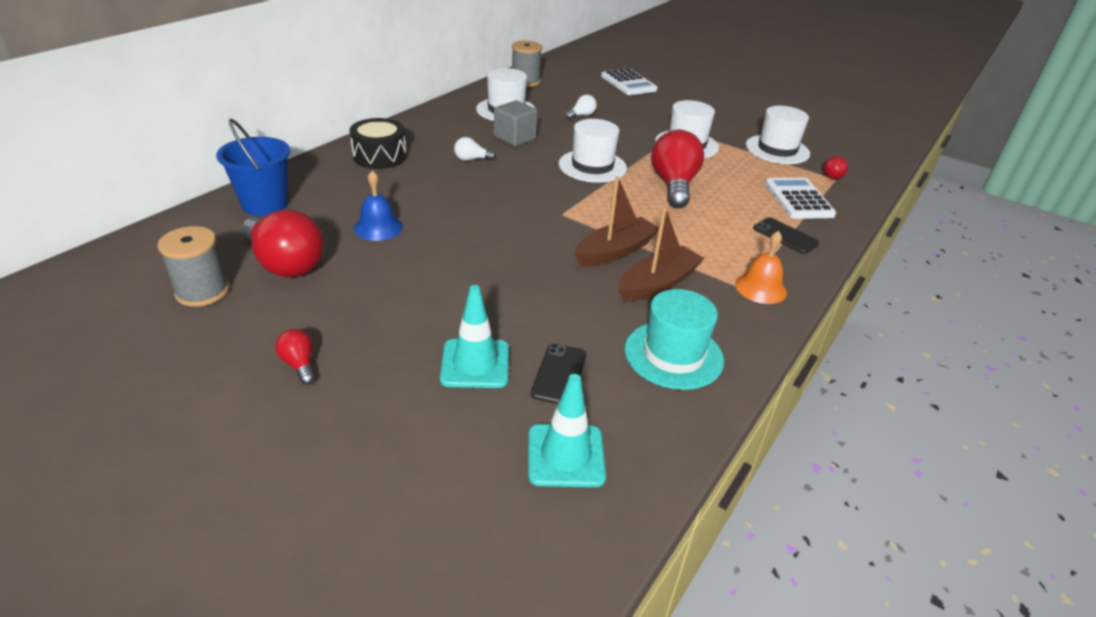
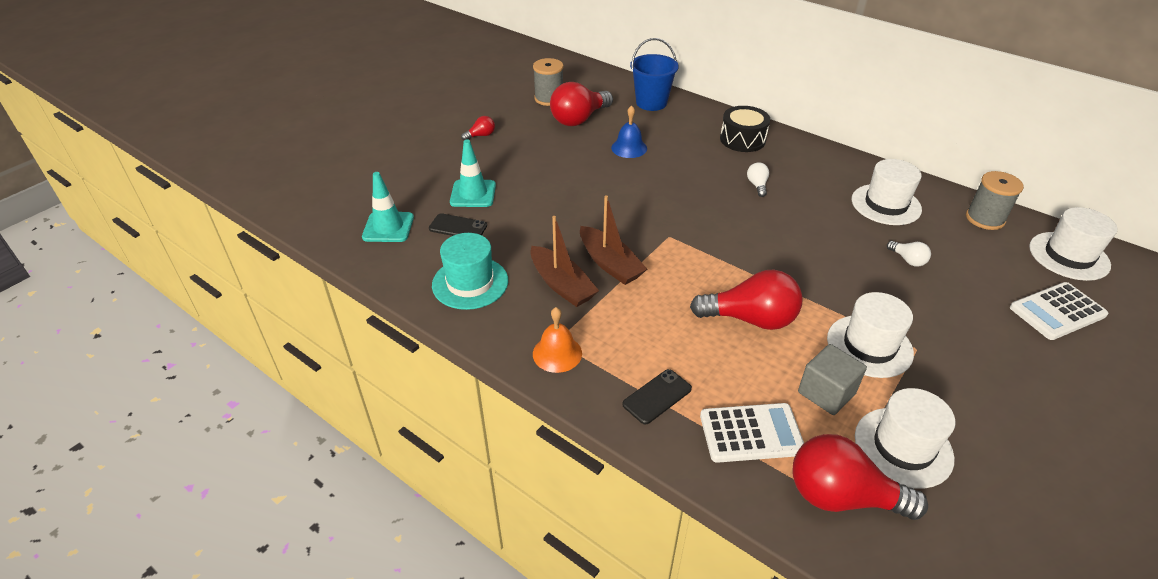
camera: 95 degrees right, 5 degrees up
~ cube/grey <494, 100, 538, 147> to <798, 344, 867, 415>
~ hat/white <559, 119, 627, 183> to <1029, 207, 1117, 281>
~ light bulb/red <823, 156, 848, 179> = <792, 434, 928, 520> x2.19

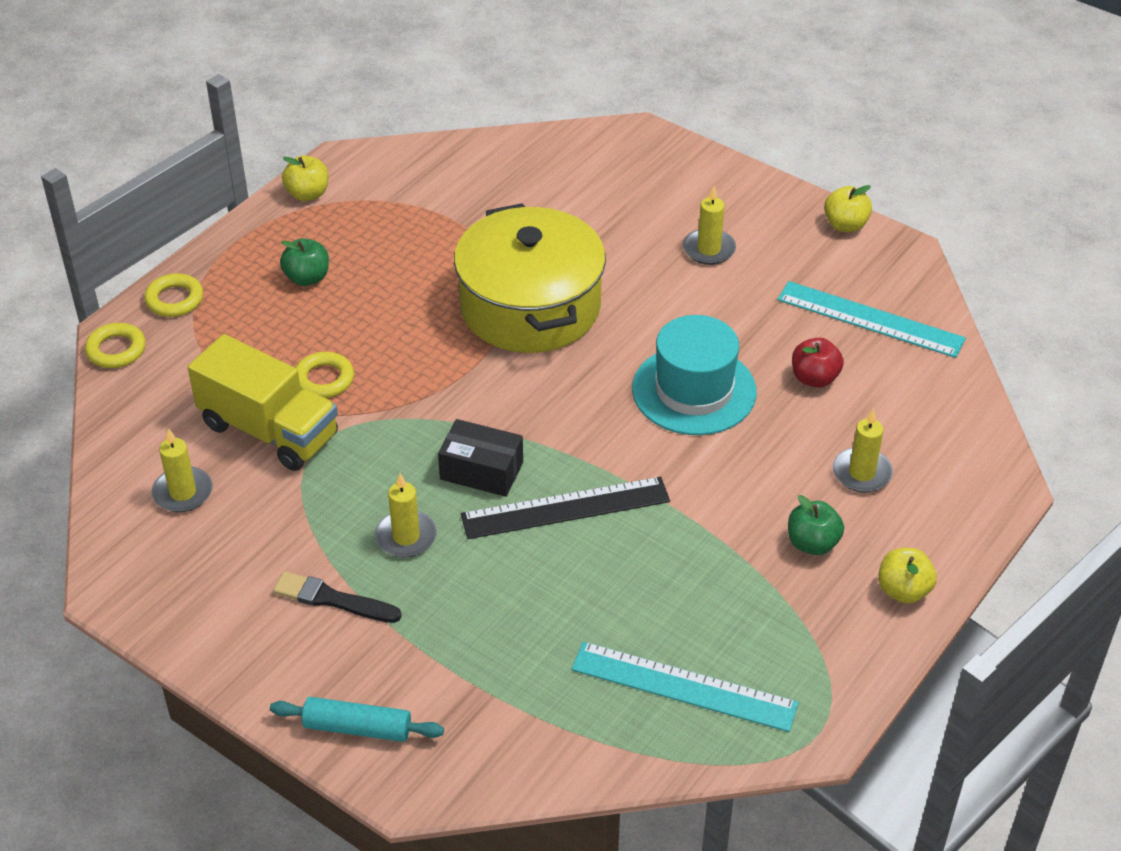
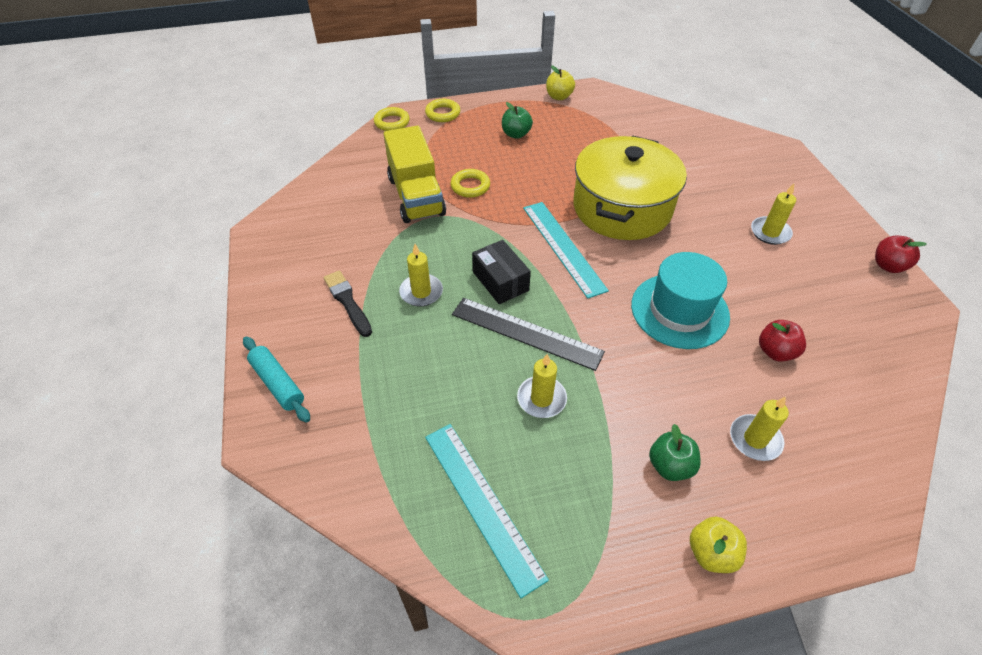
camera: 40 degrees right, 5 degrees up
~ candle/yellow <152, 428, 213, 512> to <517, 354, 567, 418>
~ ruler/turquoise <777, 281, 966, 358> to <523, 202, 609, 299>
~ apple/yellow <824, 185, 872, 232> to apple/red <875, 236, 926, 273>

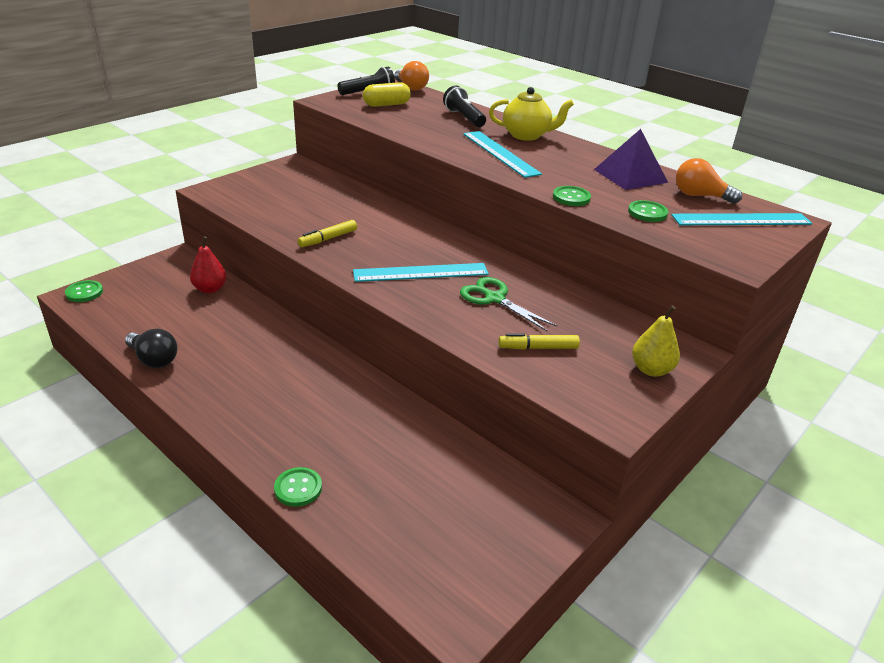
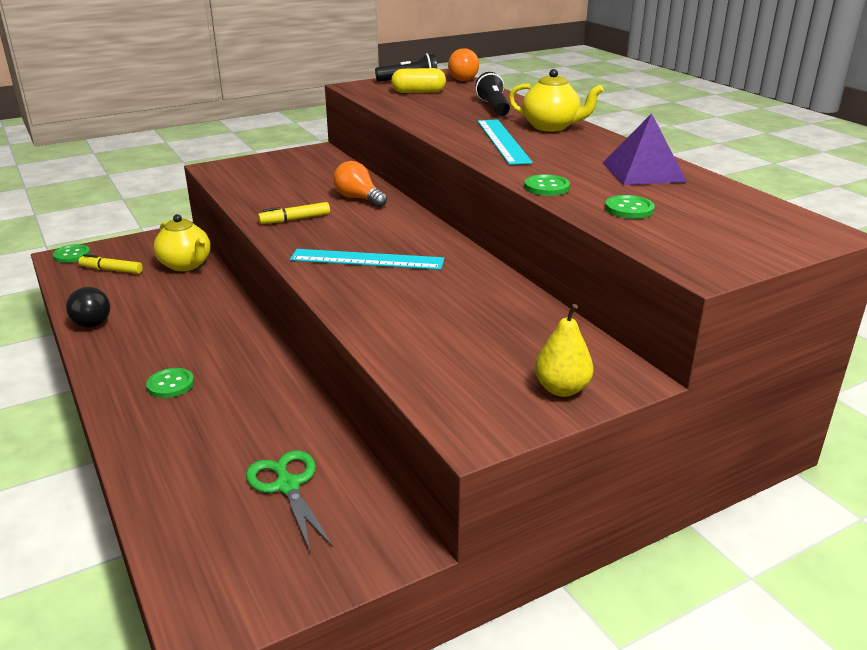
camera: 20 degrees right, 5 degrees down
~ pear/red <190, 236, 226, 294> to teapot/yellow <153, 214, 211, 271>
~ button/green <274, 467, 322, 507> to <146, 368, 194, 398>
~ scissors/green <460, 277, 557, 331> to <246, 450, 333, 553>
~ marker/yellow <499, 333, 580, 350> to <78, 254, 143, 274>
- ruler/turquoise <671, 213, 812, 225>
~ light bulb/orange <676, 158, 742, 204> to <333, 161, 387, 207>

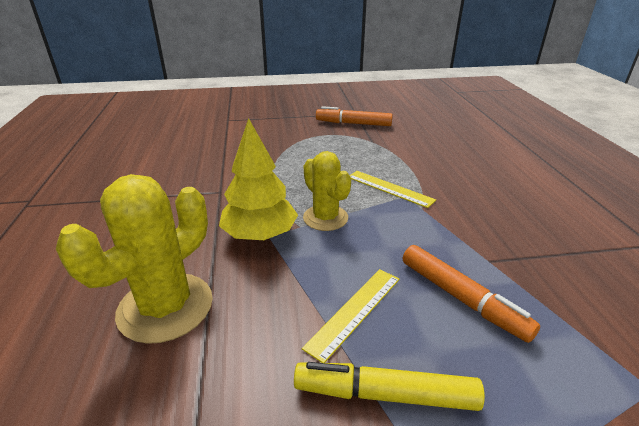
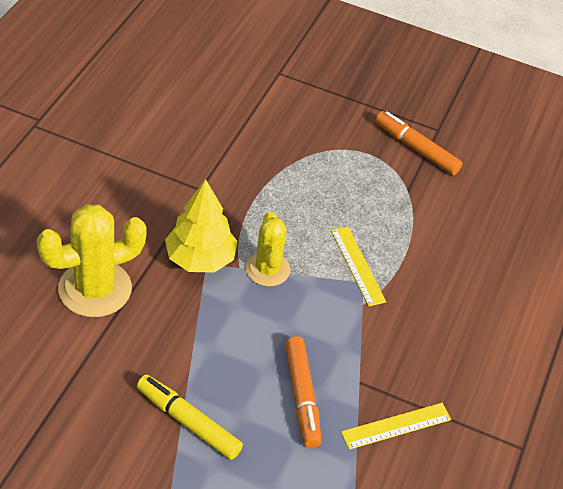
camera: 25 degrees right, 15 degrees up
~ ruler/yellow <302, 269, 400, 363> to <341, 403, 451, 450>

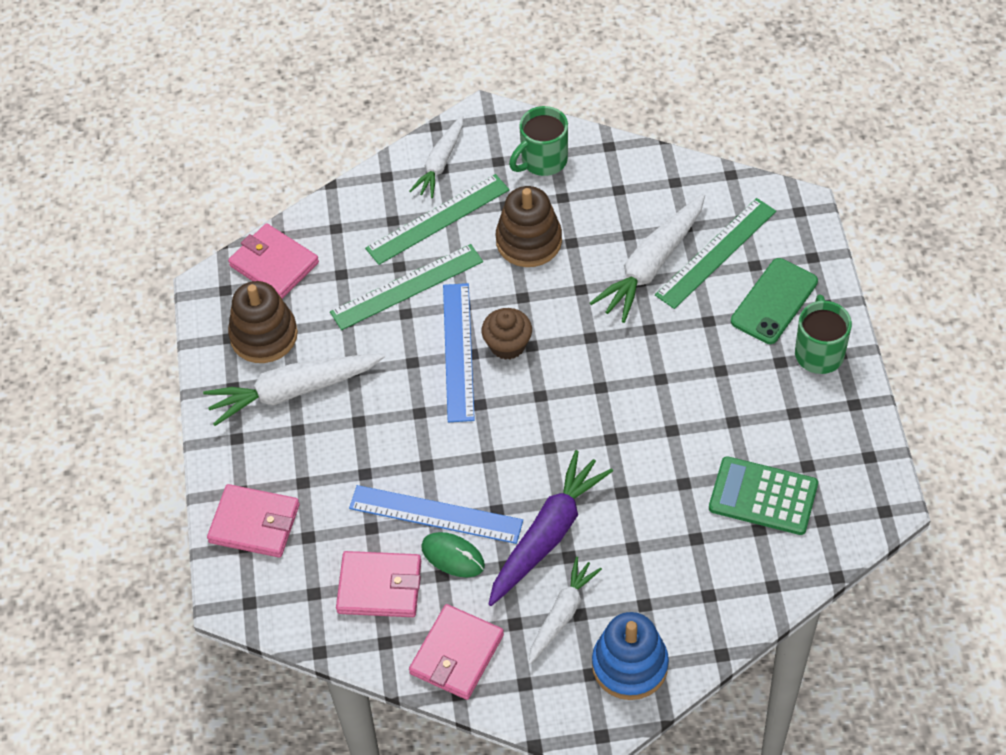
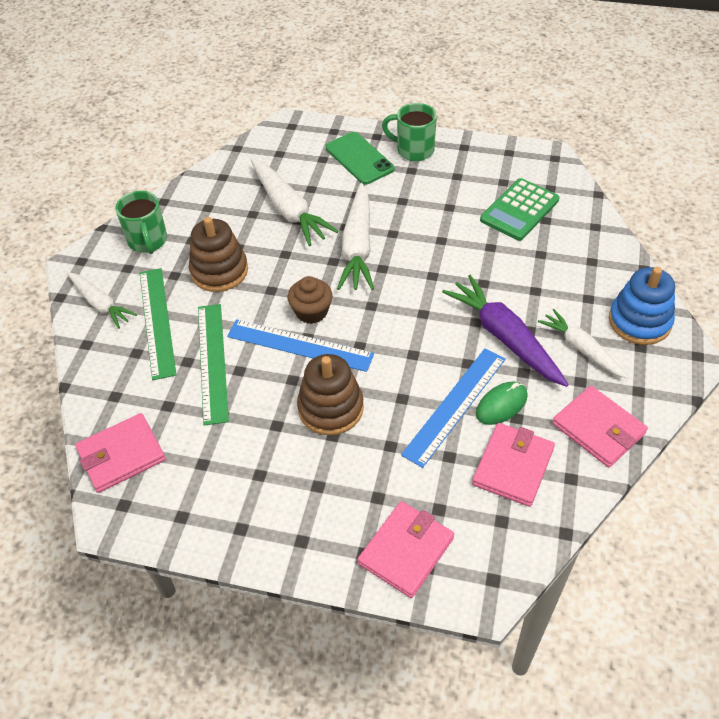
camera: 70 degrees left, 5 degrees down
~ carrot/white <203, 354, 385, 426> to <337, 183, 374, 290>
~ stacking toy/brown <228, 281, 298, 363> to <297, 354, 364, 435>
- ruler/green <655, 198, 776, 309>

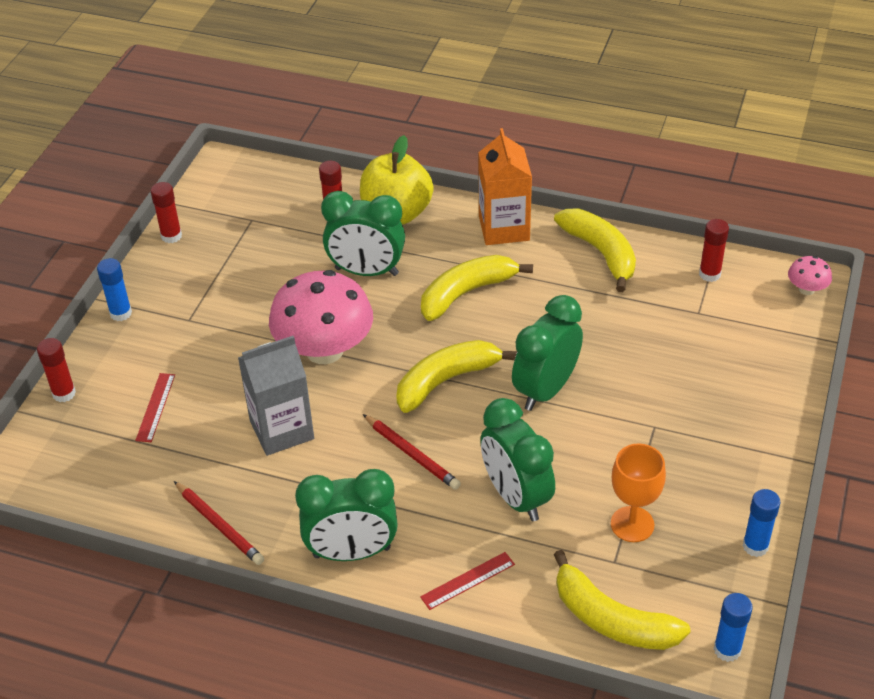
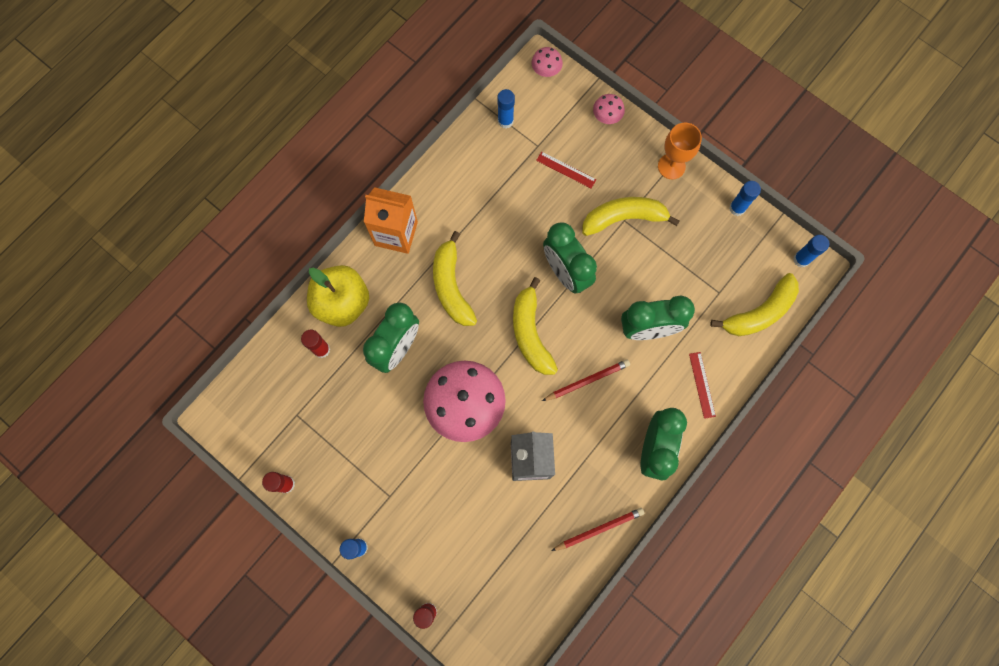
camera: 70 degrees left, 30 degrees up
~ ruler/red <135, 373, 175, 442> to <536, 151, 596, 188>
~ banana/yellow <554, 209, 636, 292> to <582, 197, 680, 236>
~ goblet/orange <611, 443, 666, 542> to <658, 123, 702, 179>
~ glue stick/red <699, 219, 729, 282> to glue stick/blue <497, 89, 515, 128>
+ mushroom/pink <593, 94, 625, 124>

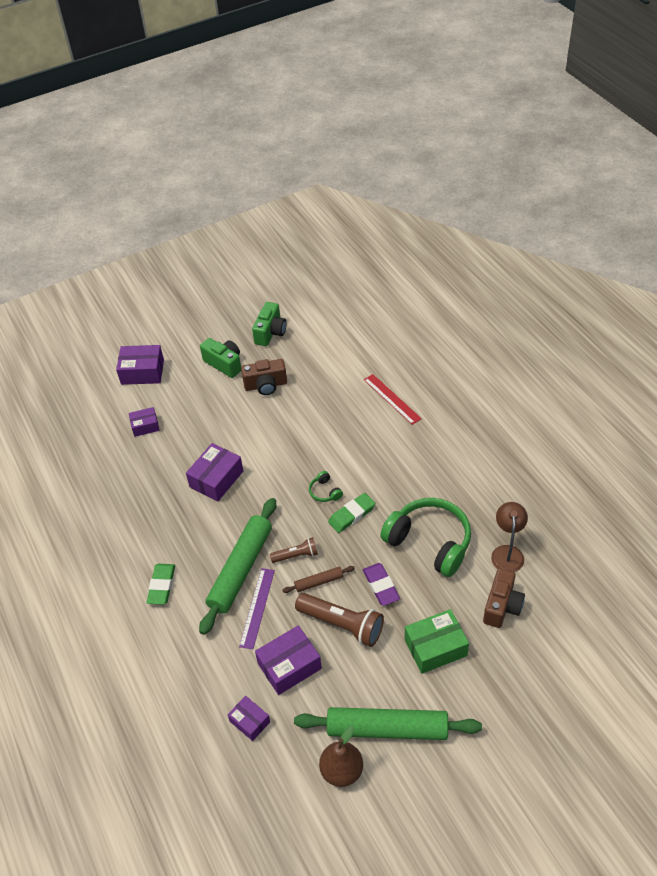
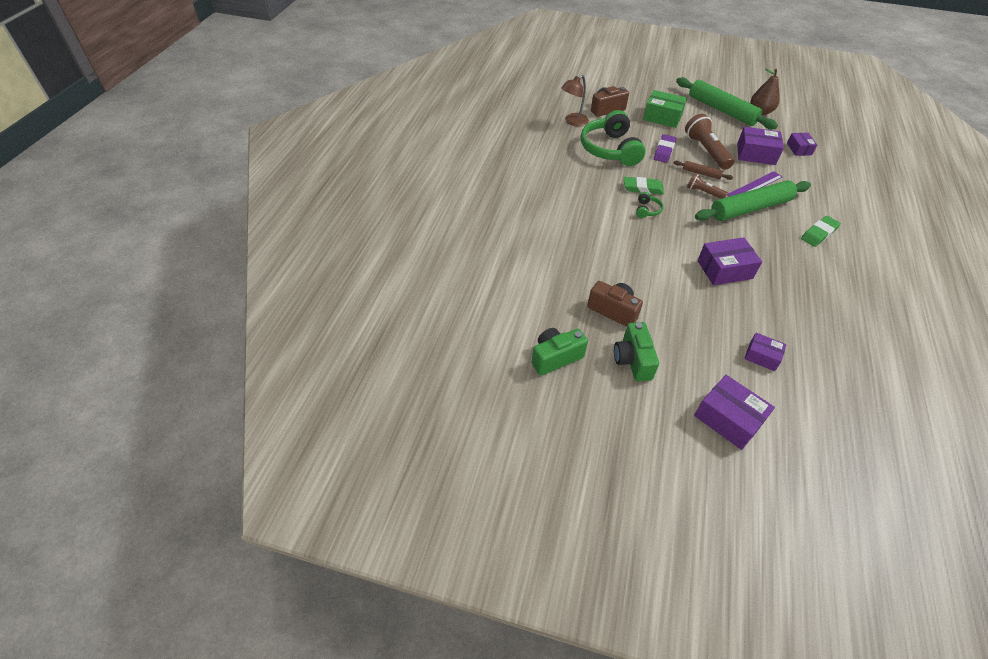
camera: 140 degrees left, 0 degrees up
- ruler/red <364, 374, 422, 425>

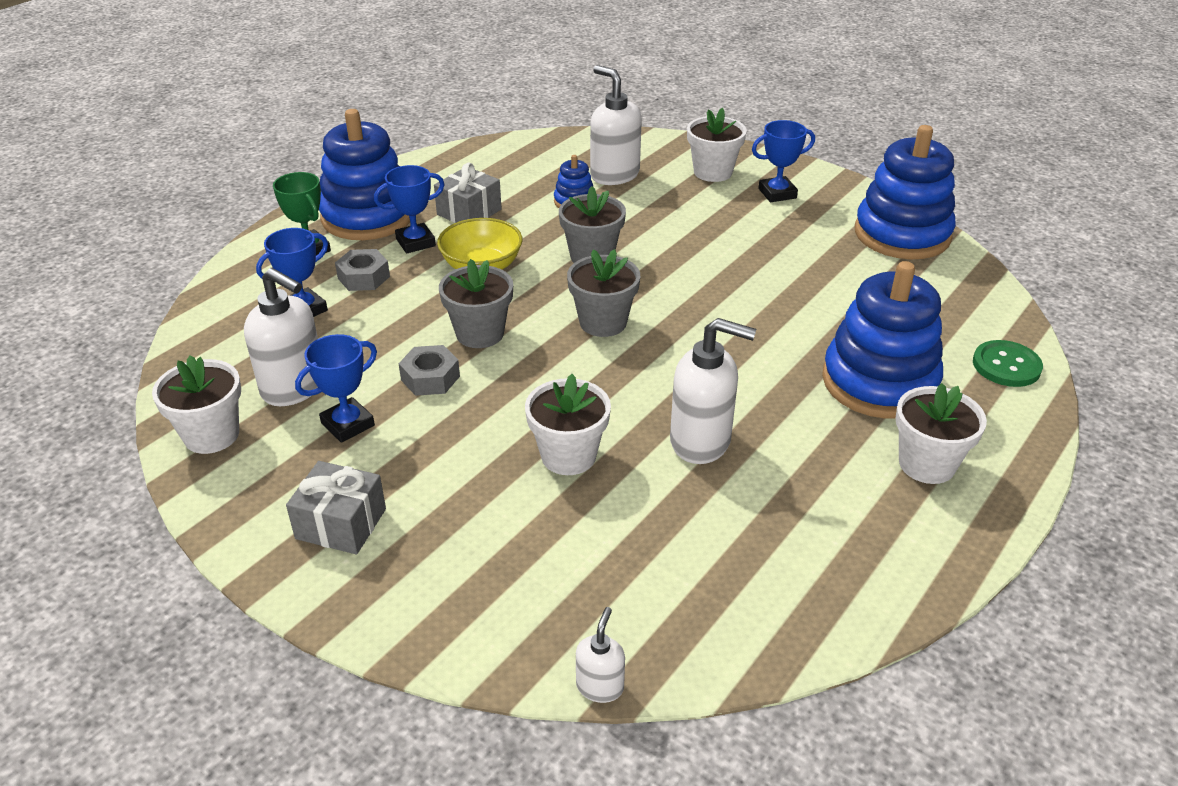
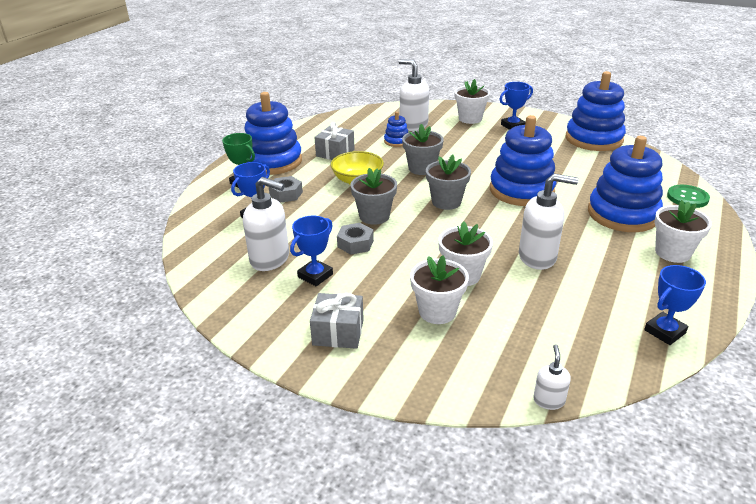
camera: 10 degrees left, 5 degrees down
~ flower pot/white <152, 355, 241, 454> to <410, 255, 469, 324>
~ trophy/blue <374, 165, 445, 254> to <644, 265, 706, 345>
+ stacking toy/blue <490, 115, 557, 206>

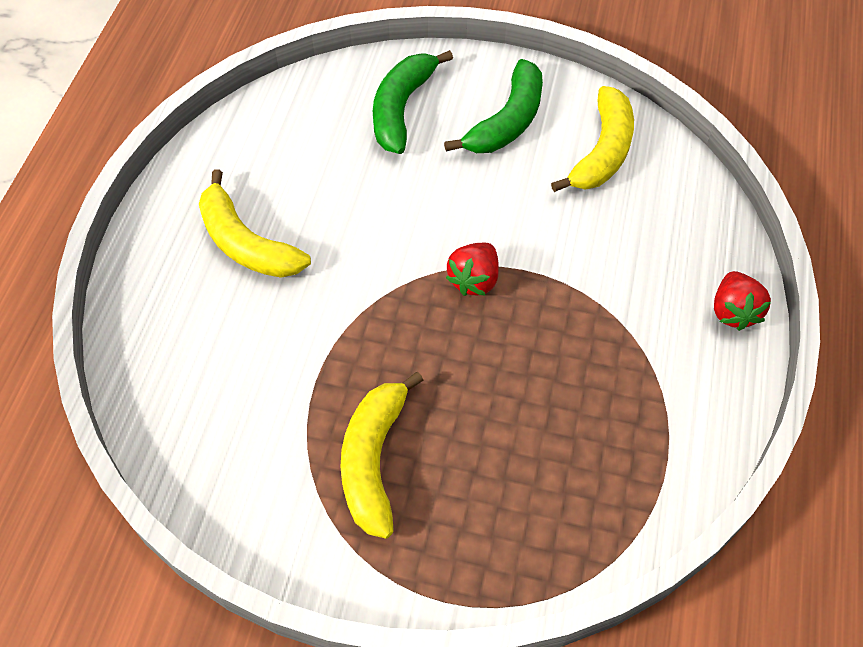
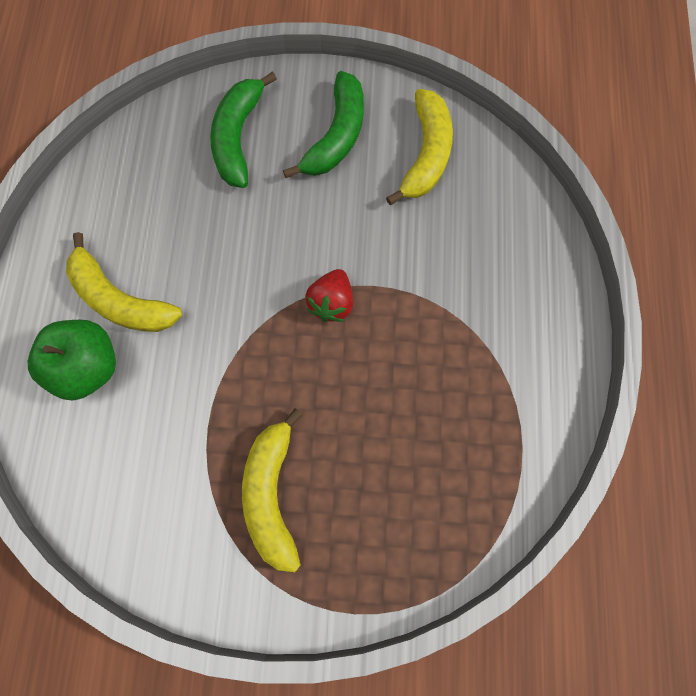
camera: 10 degrees left, 15 degrees up
- strawberry/red <714, 271, 771, 331>
+ apple/green <28, 320, 116, 401>

